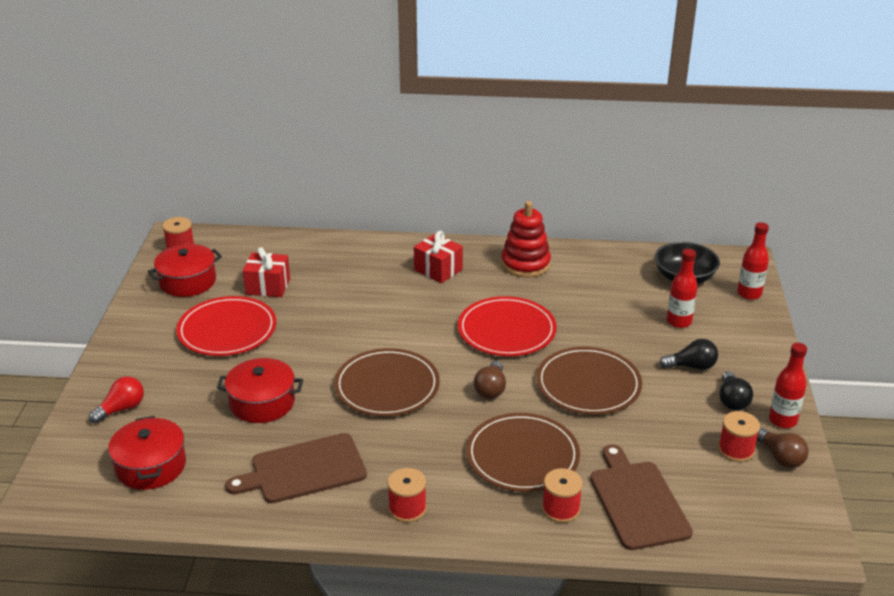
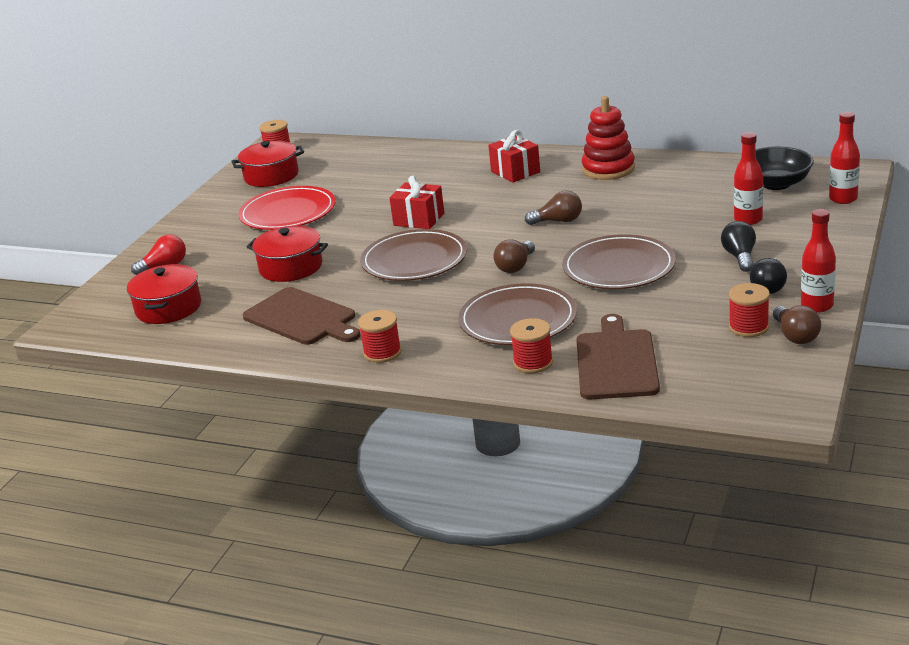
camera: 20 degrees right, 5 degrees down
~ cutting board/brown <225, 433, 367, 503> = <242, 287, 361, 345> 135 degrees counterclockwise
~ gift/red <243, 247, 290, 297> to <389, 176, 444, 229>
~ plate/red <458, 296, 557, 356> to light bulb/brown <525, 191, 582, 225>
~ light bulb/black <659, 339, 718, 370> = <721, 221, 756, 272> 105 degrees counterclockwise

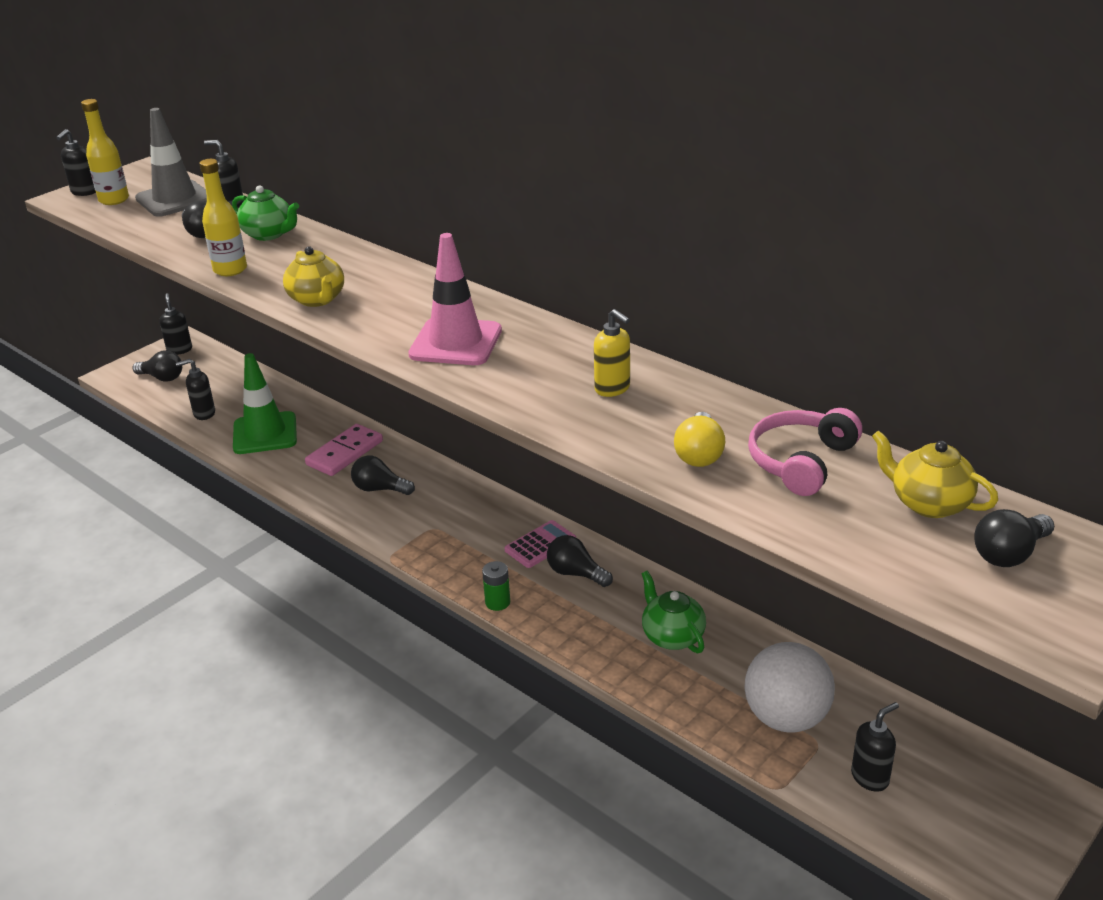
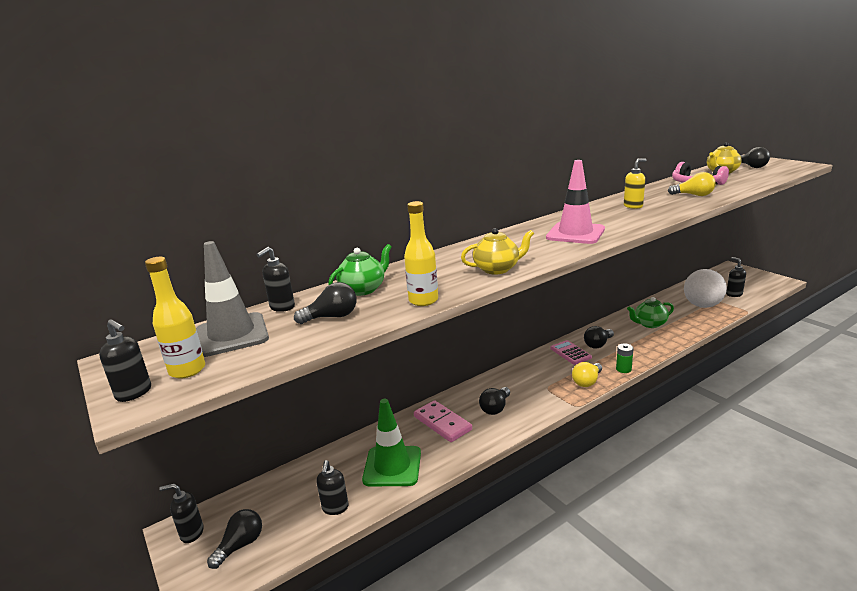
camera: 75 degrees left, 10 degrees down
+ light bulb/yellow <572, 362, 602, 387>

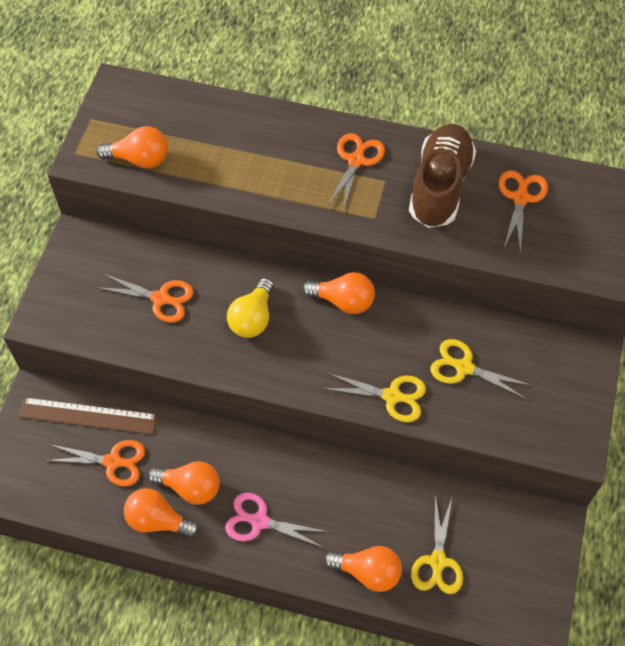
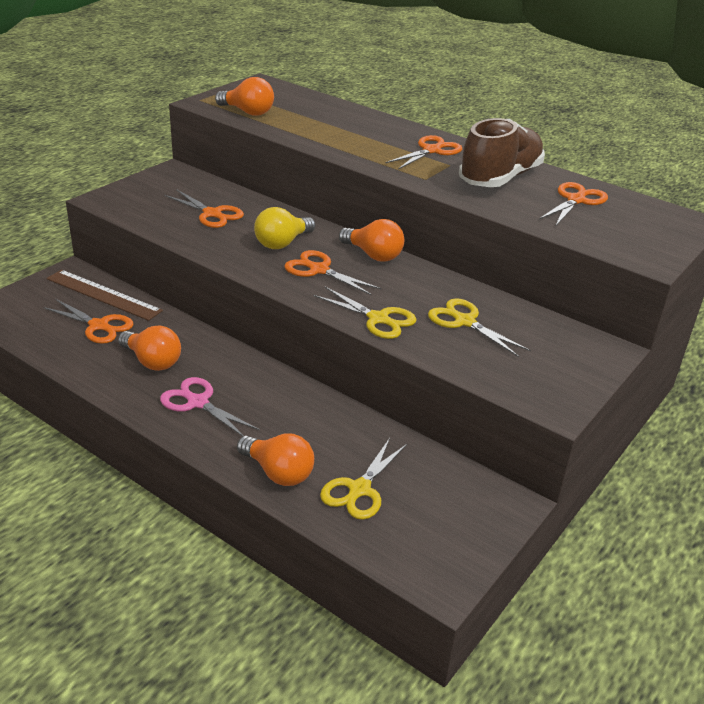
camera: 20 degrees right, 25 degrees down
- light bulb/orange <124, 488, 199, 538>
+ scissors/orange <284, 250, 382, 296>

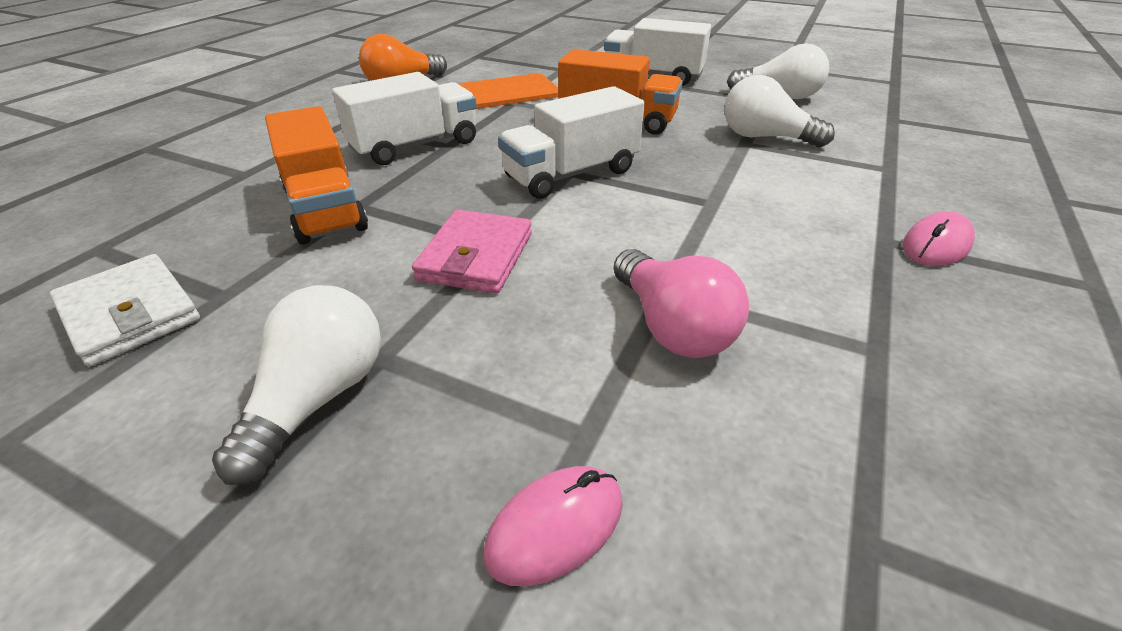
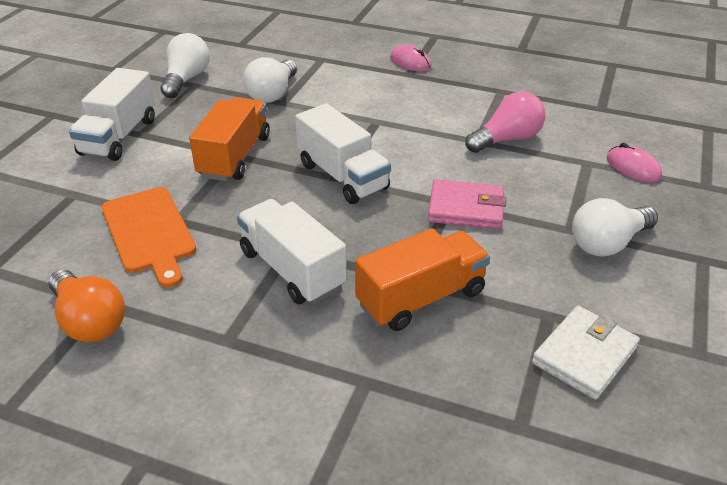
camera: 95 degrees left, 0 degrees up
~ light bulb/white <212, 285, 381, 485> = <572, 198, 658, 257> 45 degrees counterclockwise

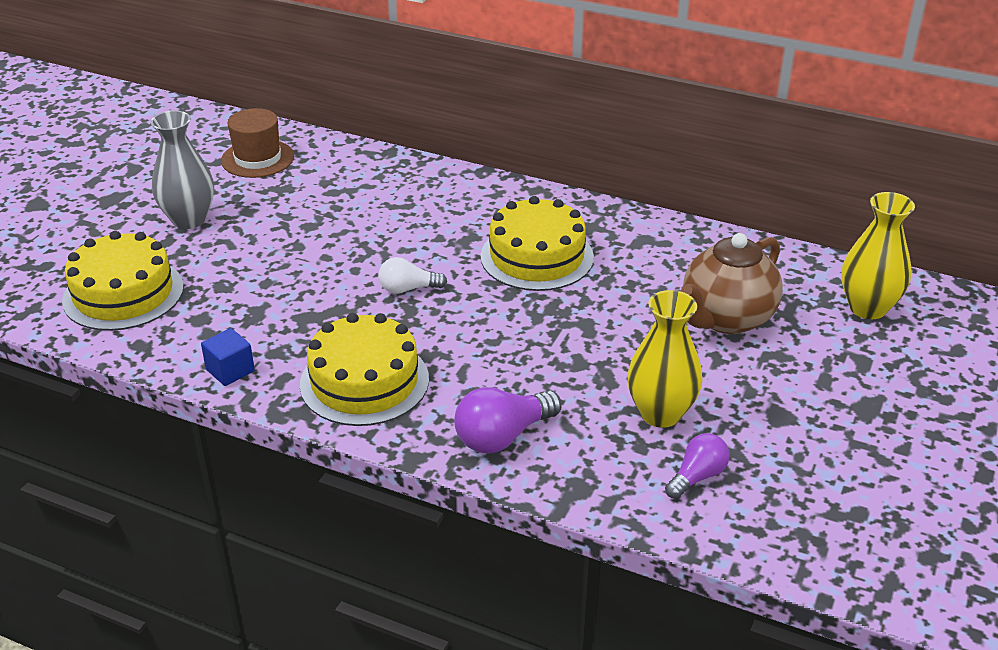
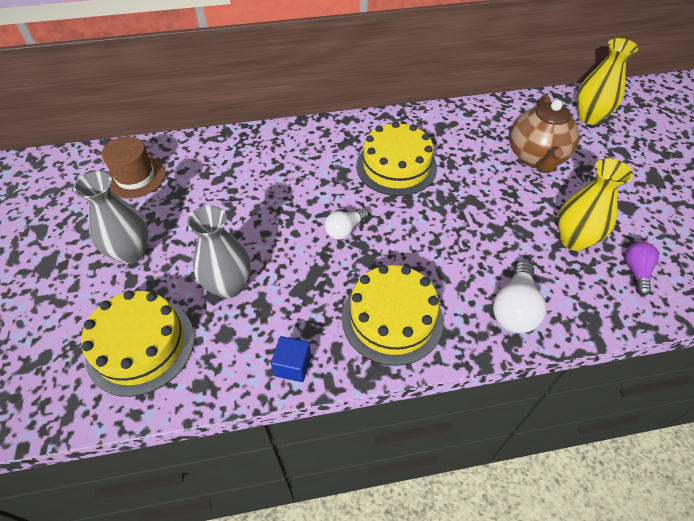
camera: 35 degrees left, 15 degrees up
~ light bulb/purple <454, 387, 562, 454> to light bulb/white <493, 261, 546, 333>
+ vase/grey <187, 205, 251, 298>

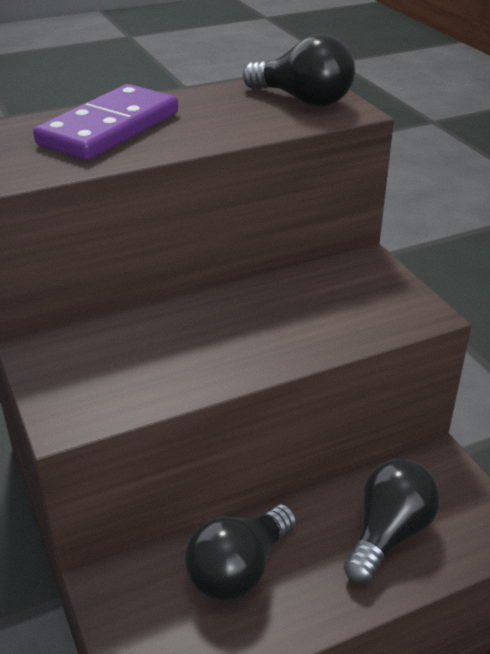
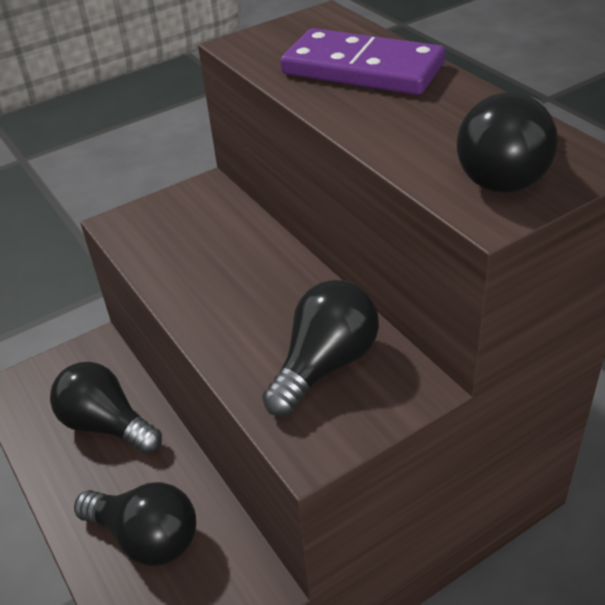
camera: 85 degrees right, 5 degrees up
+ light bulb/black <262, 280, 379, 416>

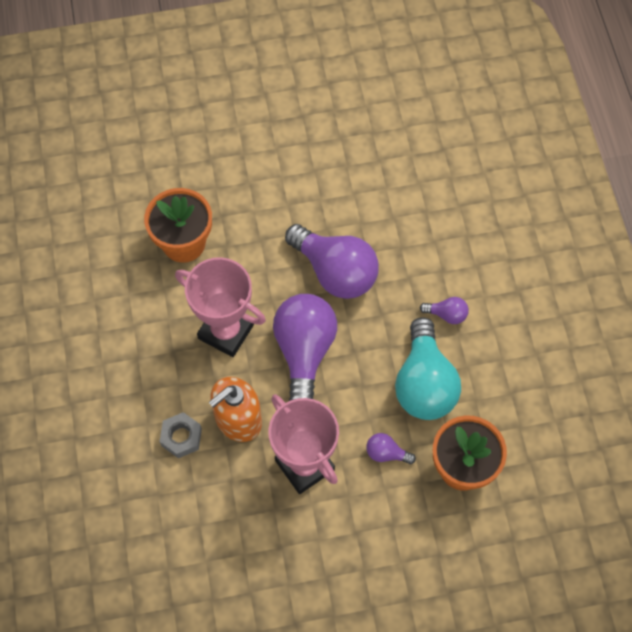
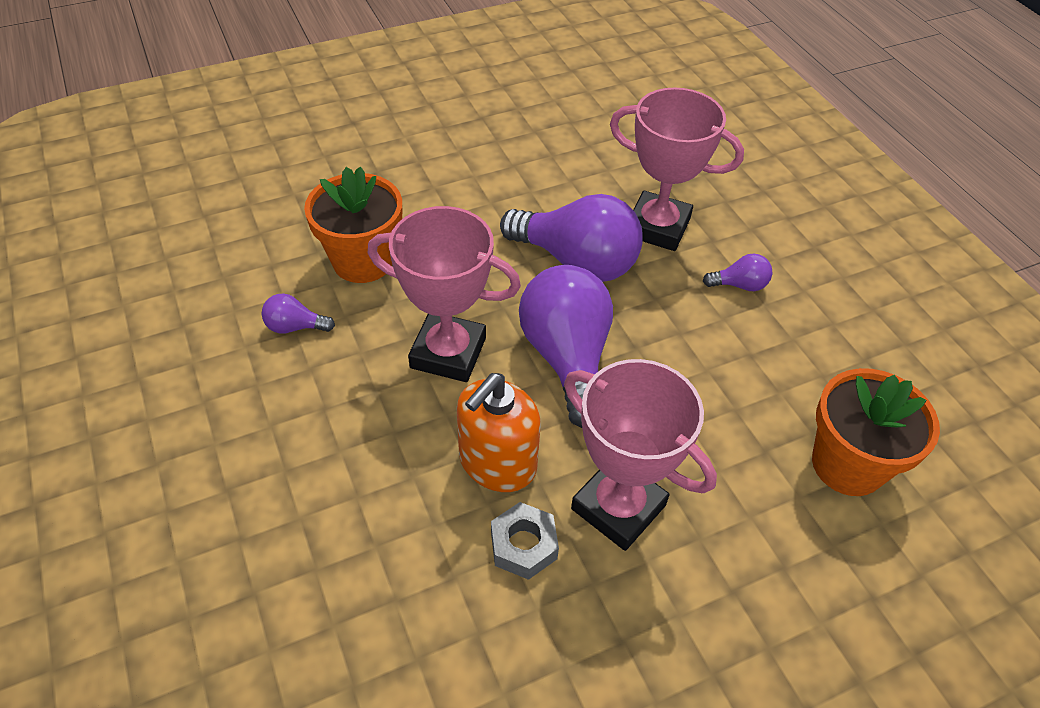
camera: 15 degrees left, 15 degrees down
~ nut/grey <160, 412, 202, 458> to <491, 502, 559, 580>
~ light bulb/purple <366, 433, 416, 464> to <261, 293, 335, 334>
- light bulb/turquoise <395, 317, 461, 420>
+ trophy/pink <610, 88, 744, 251>

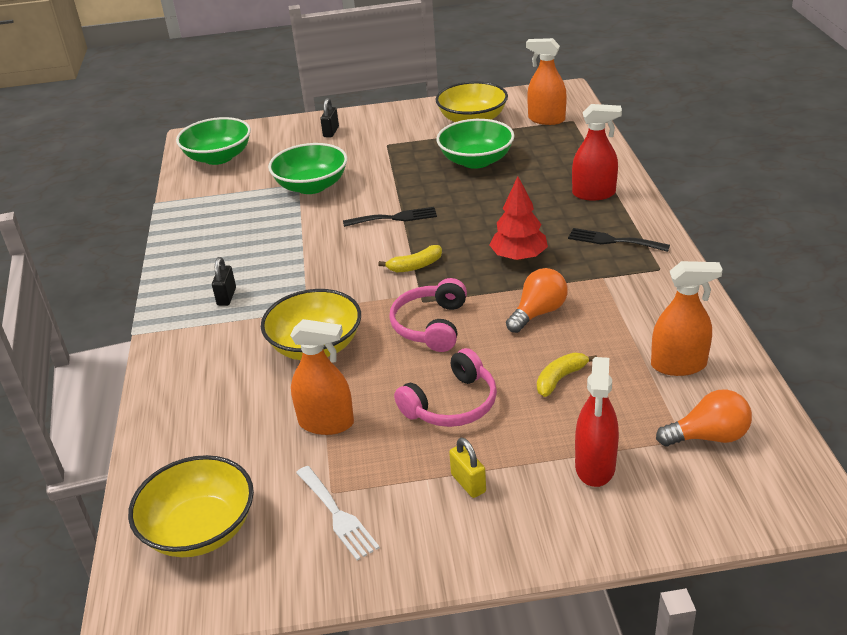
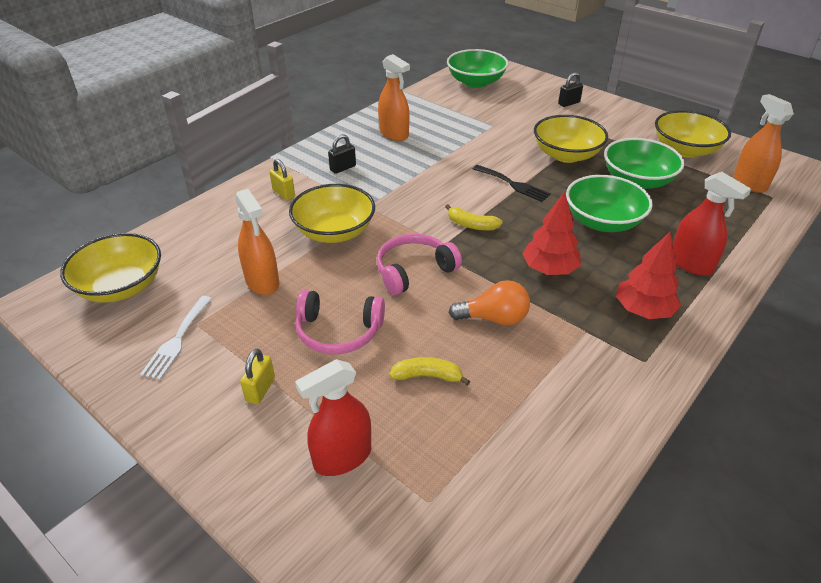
camera: 45 degrees right, 5 degrees up
~ bowl/green <268, 143, 347, 194> to <566, 175, 653, 232>
~ fork/black <568, 228, 670, 252> to tree/red <616, 232, 681, 319>
~ spray bottle/orange <651, 261, 723, 376> to <378, 54, 410, 141>
- light bulb/orange <656, 390, 752, 446>
+ padlock/yellow <269, 159, 295, 200>
+ bowl/yellow <534, 115, 608, 163>

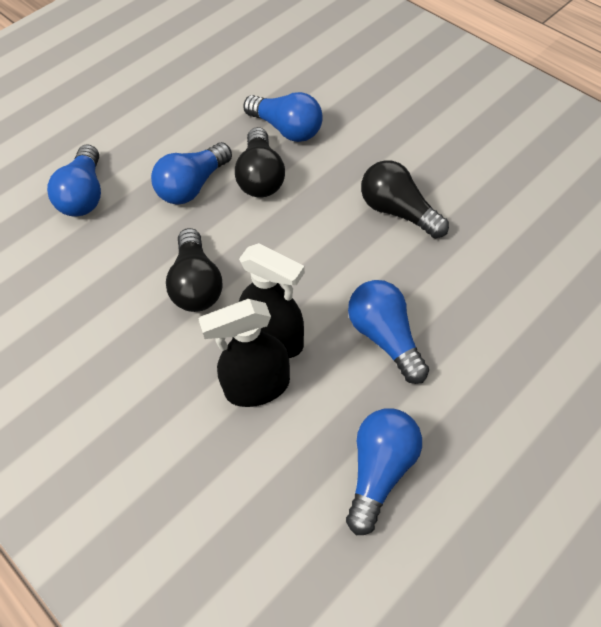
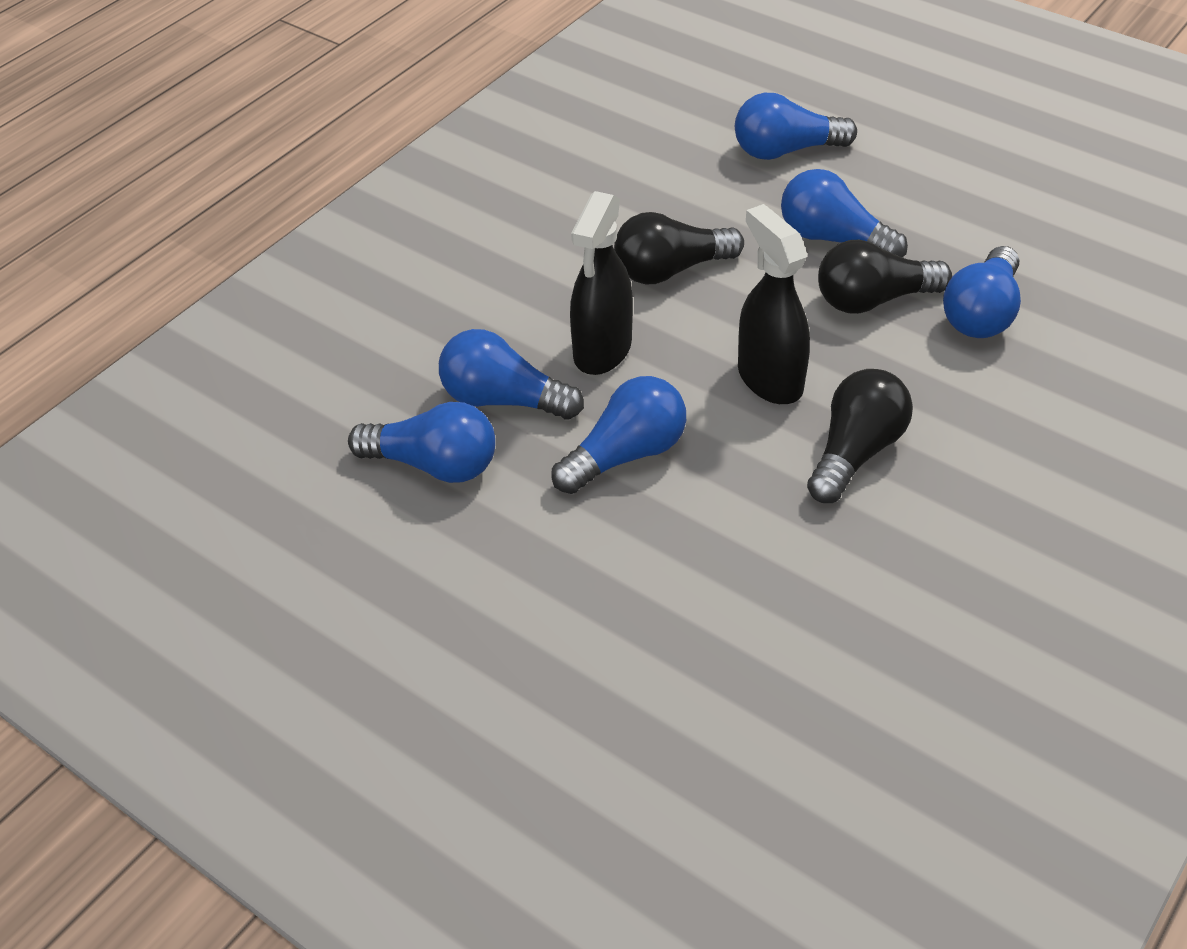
camera: 80 degrees right, 10 degrees down
~ spray bottle/black <198, 299, 290, 407> to <738, 204, 810, 404>
+ light bulb/blue <439, 329, 584, 420>

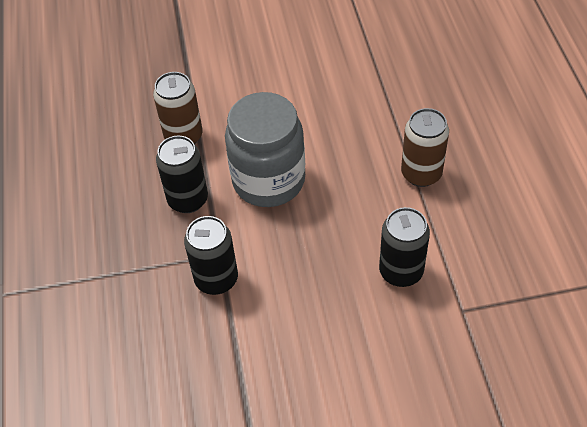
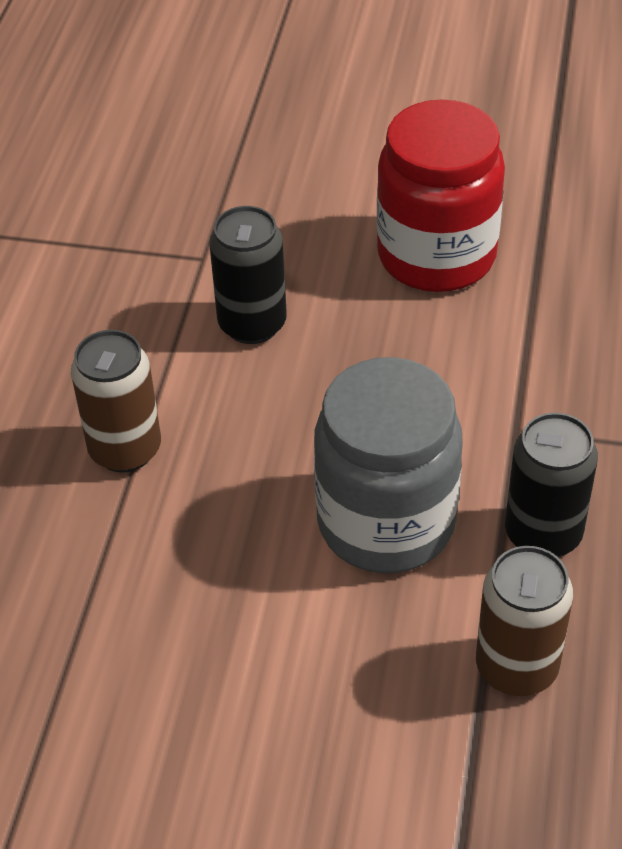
camera: 160 degrees left, 5 degrees down
- can/black <184, 216, 238, 295>
+ jar/red <377, 100, 505, 292>

